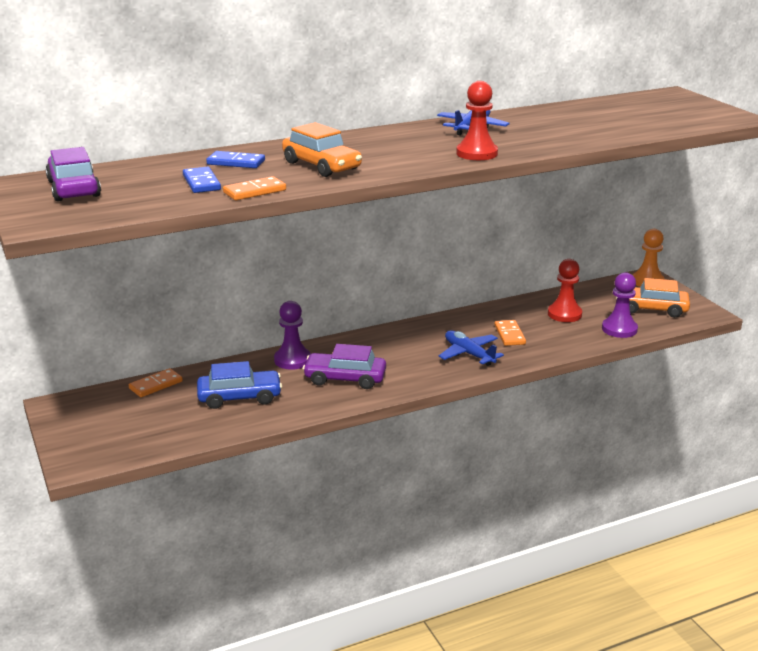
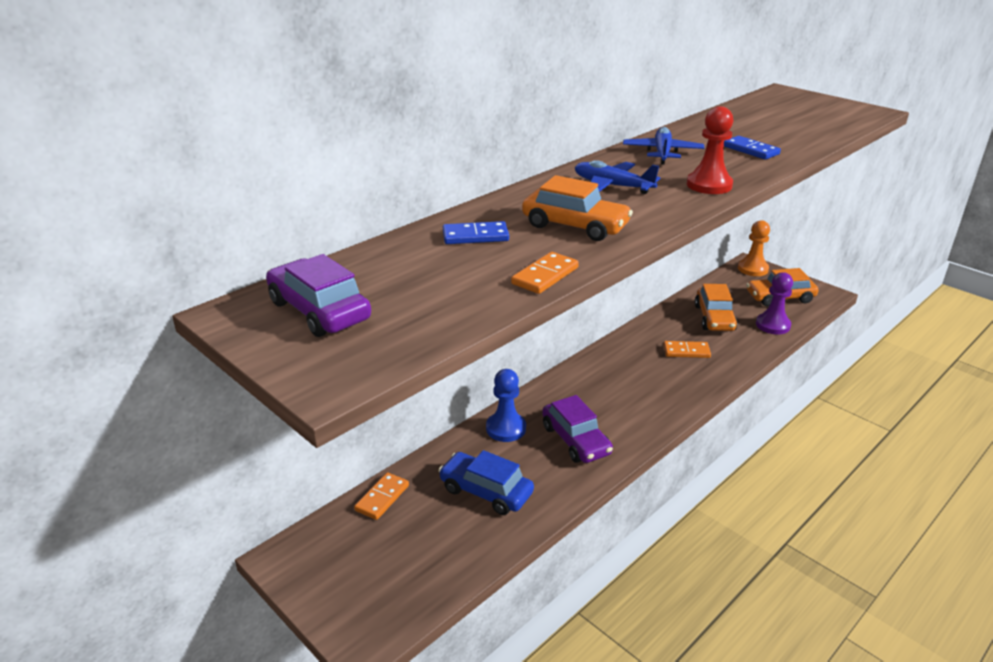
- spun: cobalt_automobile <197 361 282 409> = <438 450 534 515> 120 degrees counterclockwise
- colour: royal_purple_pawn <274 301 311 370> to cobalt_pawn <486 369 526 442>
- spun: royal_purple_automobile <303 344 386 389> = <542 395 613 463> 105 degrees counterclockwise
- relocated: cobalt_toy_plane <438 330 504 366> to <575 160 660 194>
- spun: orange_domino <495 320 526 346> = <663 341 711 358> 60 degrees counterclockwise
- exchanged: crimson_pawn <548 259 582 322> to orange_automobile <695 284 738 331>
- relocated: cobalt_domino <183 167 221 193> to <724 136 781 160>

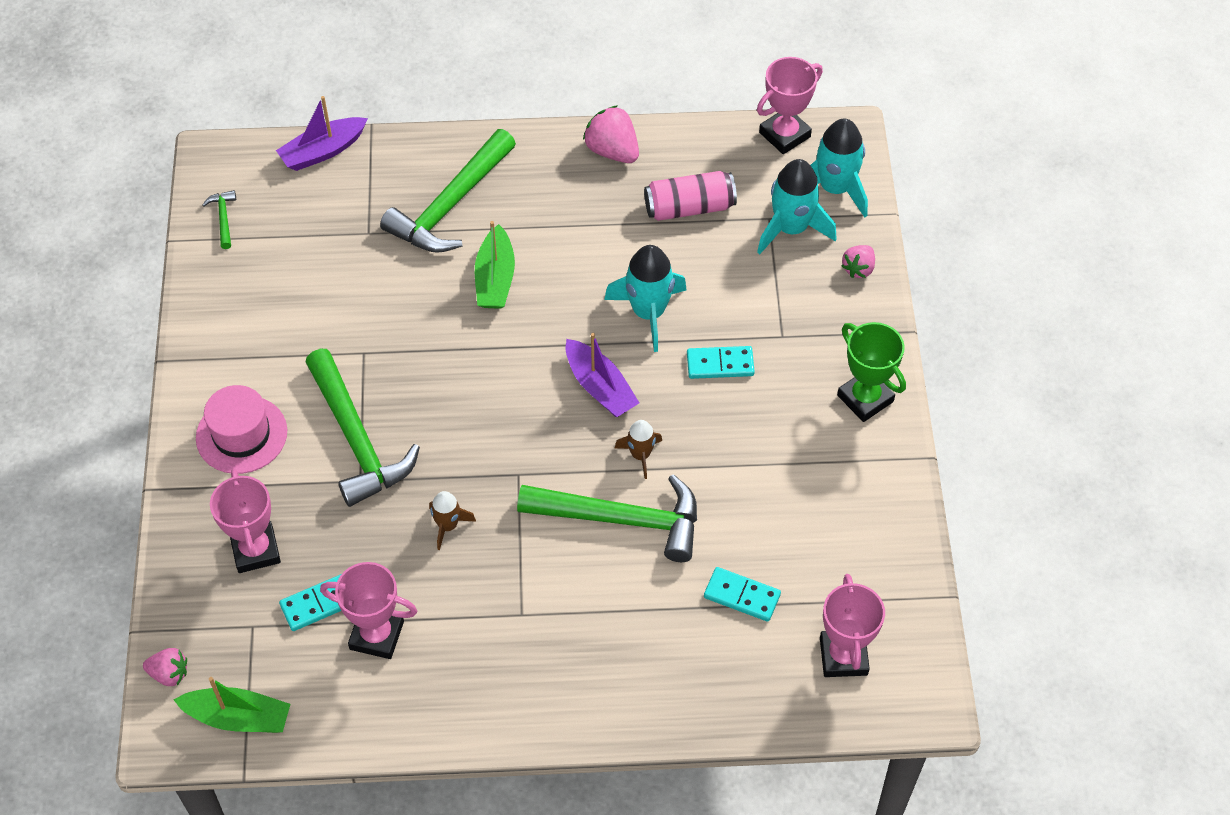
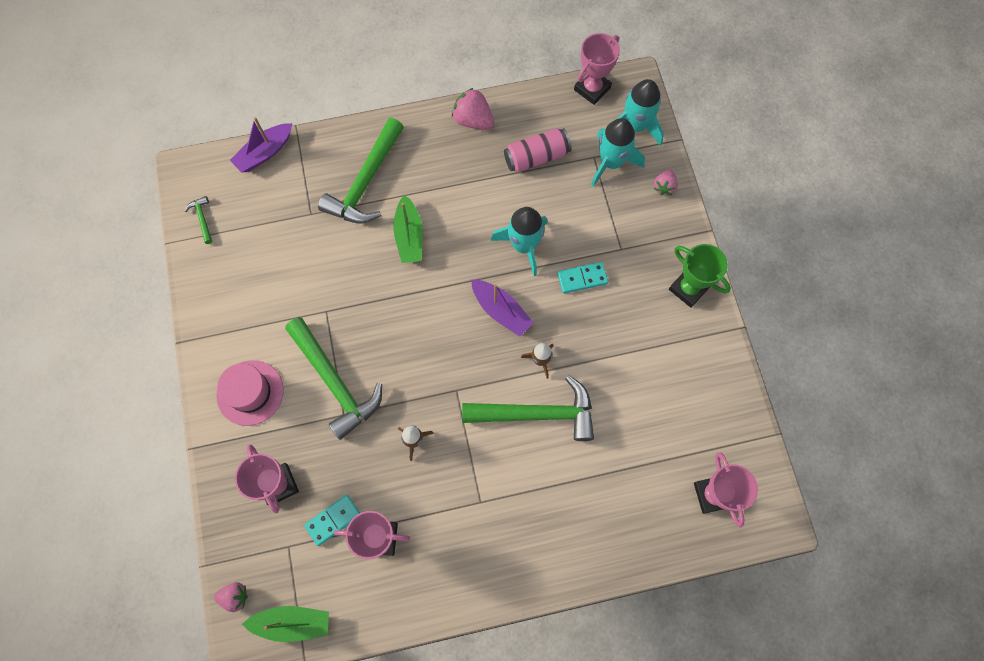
- missing: turquoise_domino <704 567 781 622>

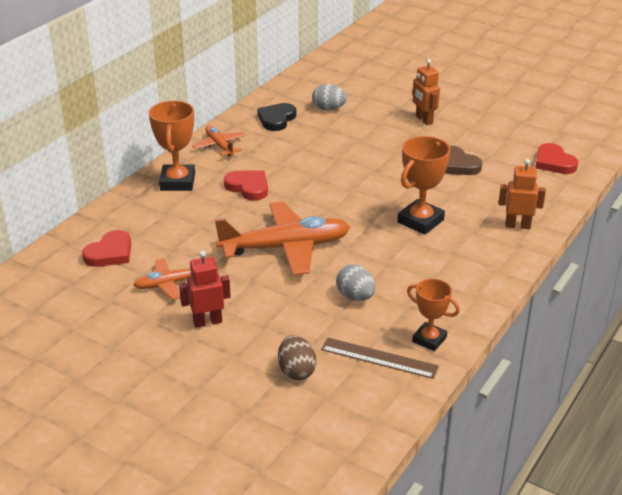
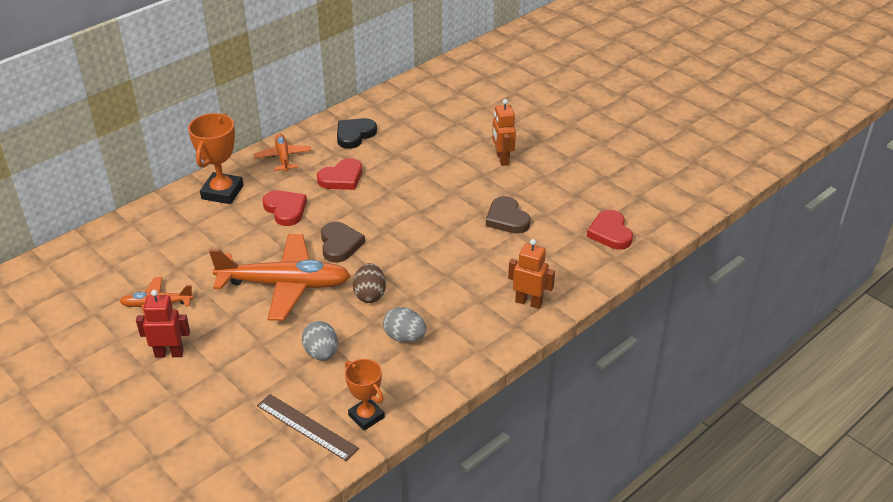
- relocated: crimson_love_heart <82 230 131 267> to <317 158 362 190>
- appeared: russet_love_heart <321 222 365 262>
- relocated: russet_toy_egg <278 335 317 380> to <353 263 386 303>
- relocated: ash-grey_toy_egg <312 84 347 110> to <383 307 426 342>
- missing: orange_trophy <397 136 450 235>

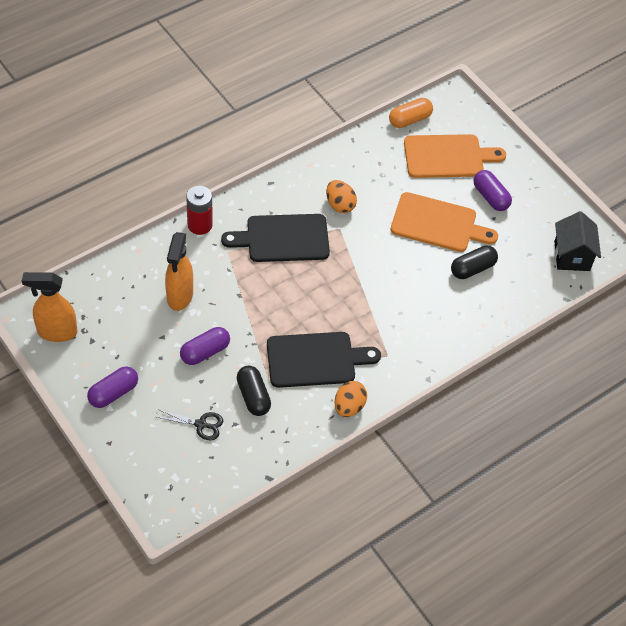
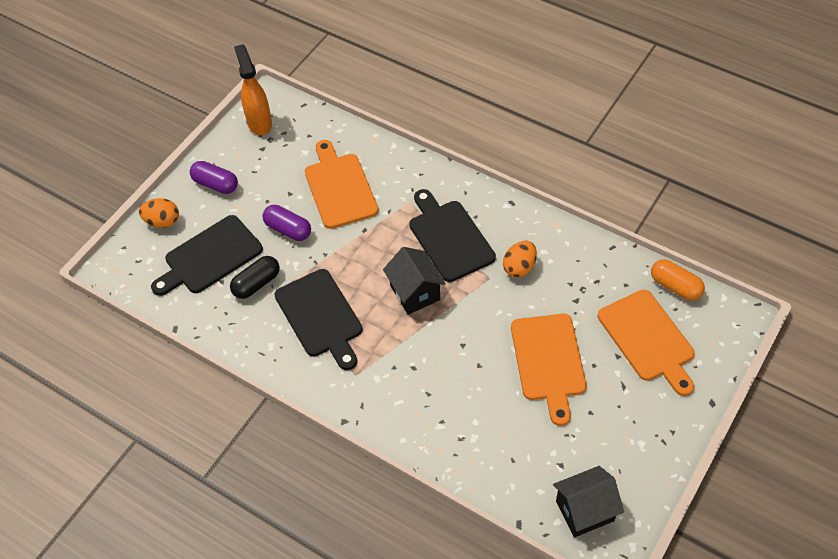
- relocated: orange_toy_egg <334 381 367 417> to <139 198 179 228>
- exchanged: ebony_scissors <157 410 223 440> to ebony_chopping_board <151 215 263 296>
- exchanged: orange_spray_cleaner <165 232 193 311> to orange_chopping_board <305 140 379 229>
- appeared: ebony_house <383 247 446 315>
- missing: crimson_power_cell <186 186 213 235>
- missing: ebony_pill_shape <451 245 498 279>
- missing: royal_purple_pill_shape <473 170 512 211>

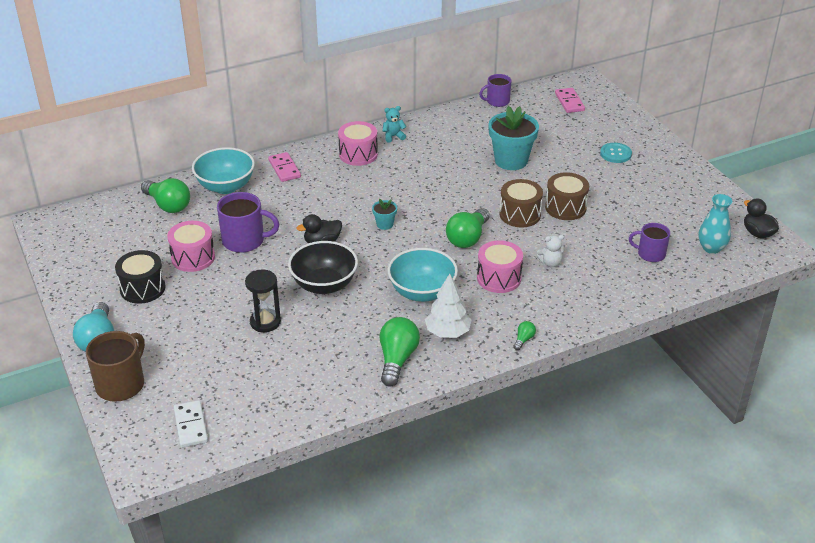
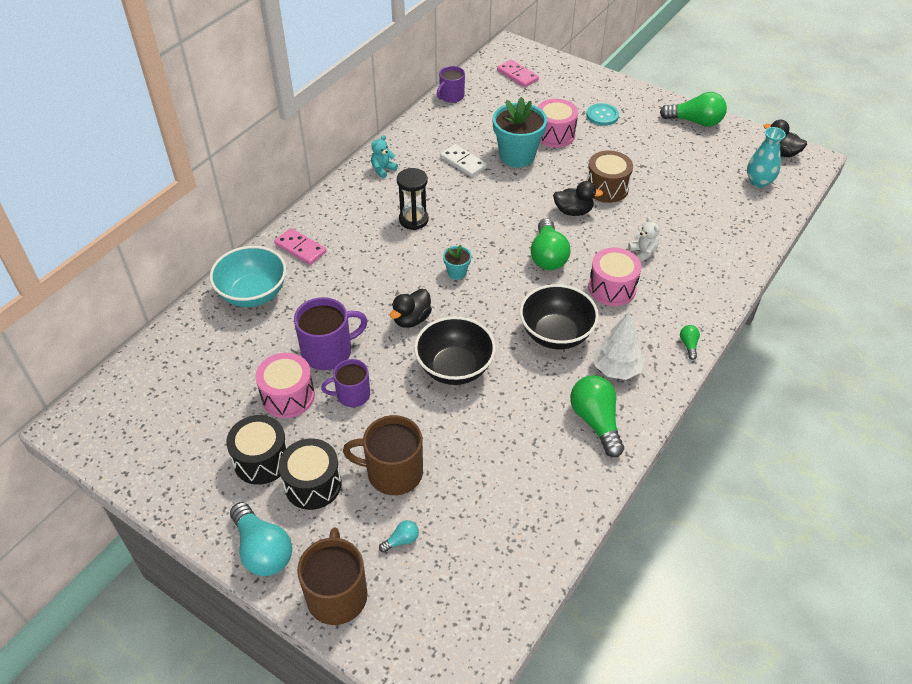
- appeared: ebony_toy_drum <279 438 342 510>
- relocated: royal_purple_coffee_mug <629 223 670 262> to <321 359 370 407>
- appeared: russet_coffee_mug <343 415 423 495>
- appeared: turquoise_light_bulb <379 520 419 553>
- relocated: ebony_sand_timer <245 270 281 332> to <397 168 429 230>
- relocated: white_domino <174 400 208 448> to <440 144 487 177>
- colour: turquoise_serving_bowl <388 248 458 302> to ebony_serving_bowl <520 284 599 349>
- relocated: rosy_toy_drum <338 121 378 166> to <538 99 578 148>
- exchanged: russet_toy_drum <499 179 543 227> to ebony_rubber_duck <553 181 603 216>
- spun: white_teddy_bear <537 235 565 267> = <628 216 660 262> 75 degrees counterclockwise
- relocated: emerald_light_bulb <141 178 190 213> to <660 92 727 127>

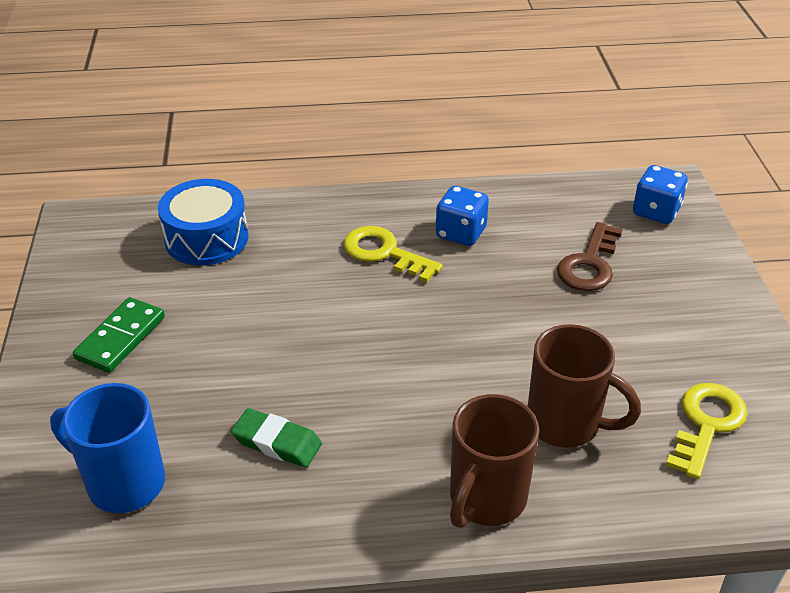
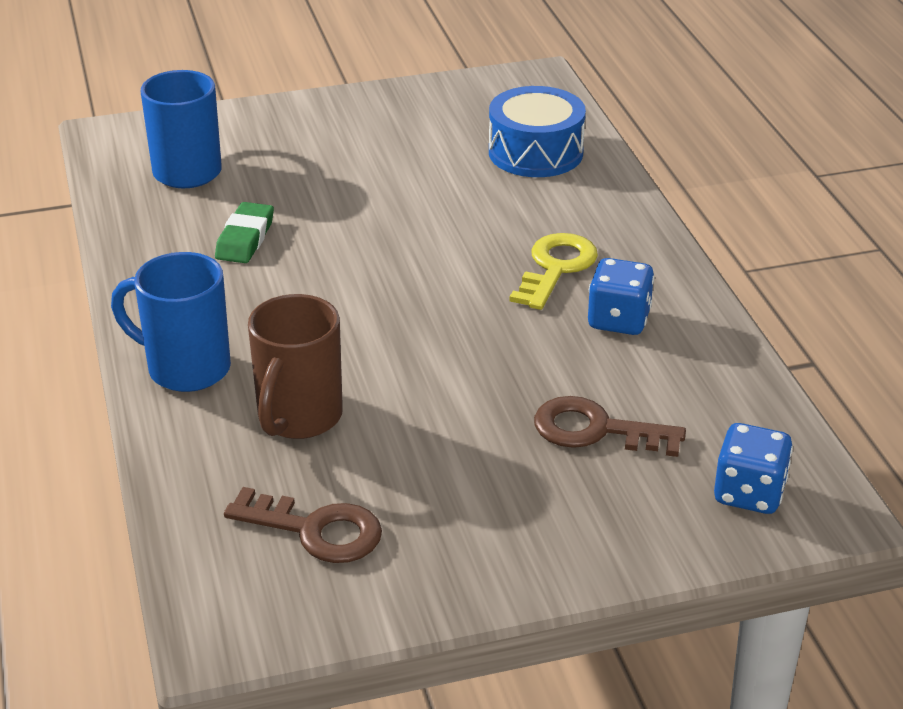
- colour: russet_coffee_mug <450 394 539 528> to cobalt_coffee_mug <111 252 231 392>
- colour: golden_key <666 383 748 479> to russet_key <224 487 382 563>
- missing: emerald_domino <73 297 165 373>

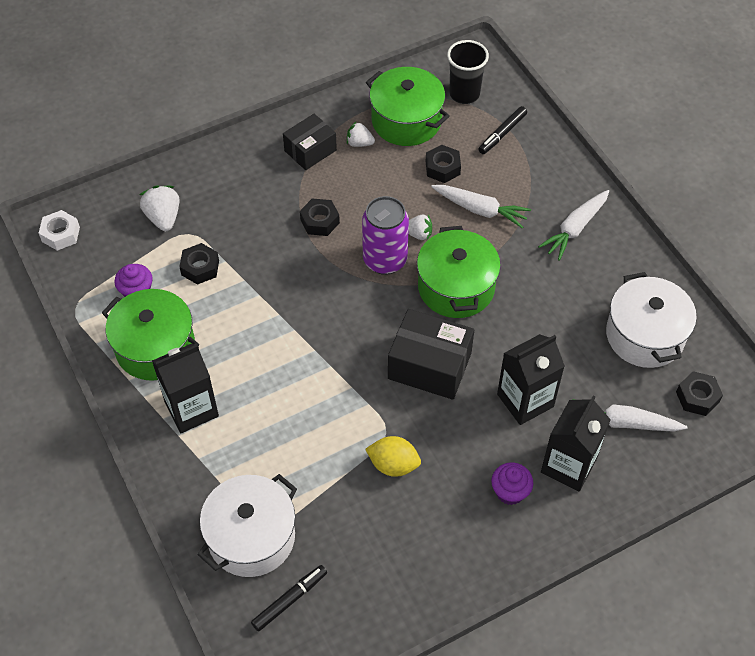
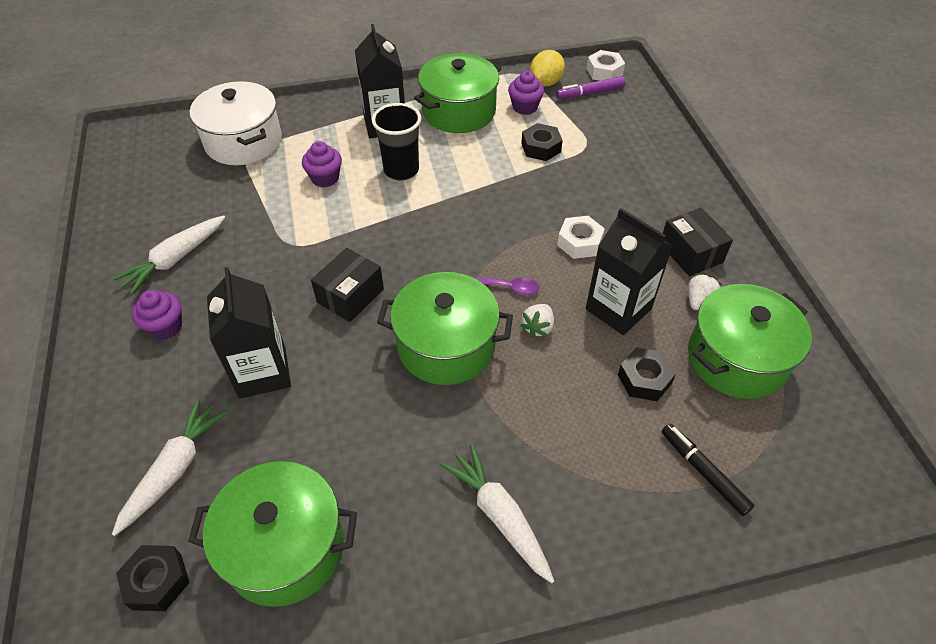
- relocated: white_toy_carrot <431 185 531 229> to <112 215 225 295>
- colour: white_cooking_pot <606 272 697 368> to emerald_cooking_pot <188 461 357 607>
- appeared: royal_purple_fairy_cake <302 141 342 187>
- size: ebony_parcel <388 309 474 400> = <311 248 384 322> x0.66
- relocated: ebony_cup <447 40 489 104> to <372 103 421 180>
- exchanged: royal_purple_can <362 196 409 275> to royal_purple_teaspoon <473 277 540 295>
- relocated: golden_toy_lemon <365 436 421 477> to <530 50 565 87>
- appeared: royal_purple_marker_pen <556 76 626 99>
- colour: ebony_hex_nut <300 198 340 236> to white_hex_nut <557 216 605 259>
- relocated: ebony_carton <541 396 611 492> to <586 208 673 335>
- missing: white_toy_strawberry <139 185 180 231>
- missing: ebony_marker_pen <251 565 327 632>

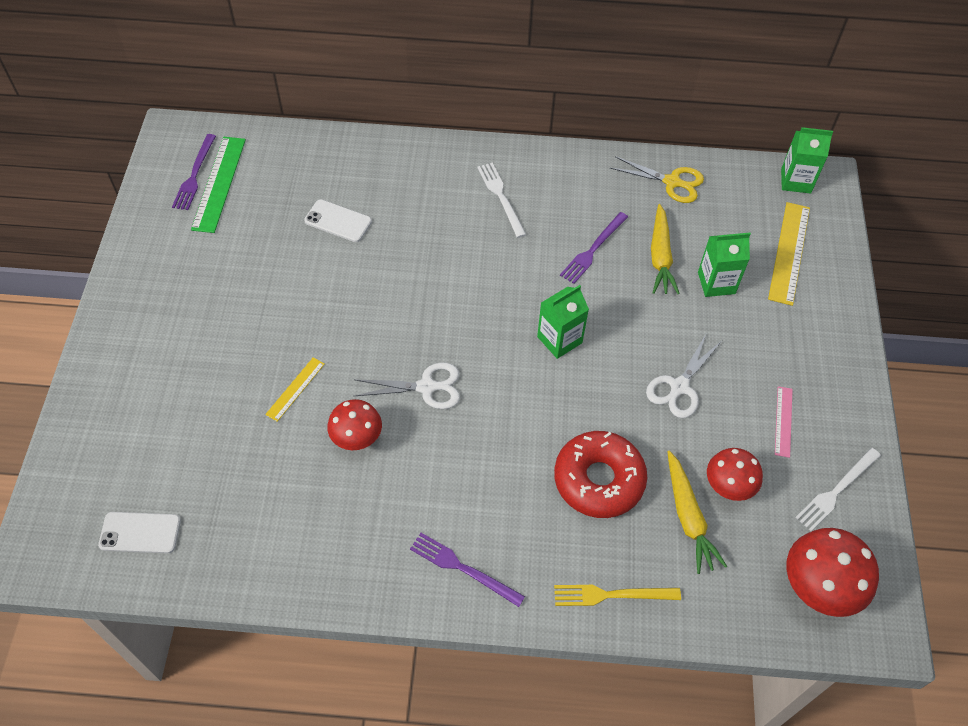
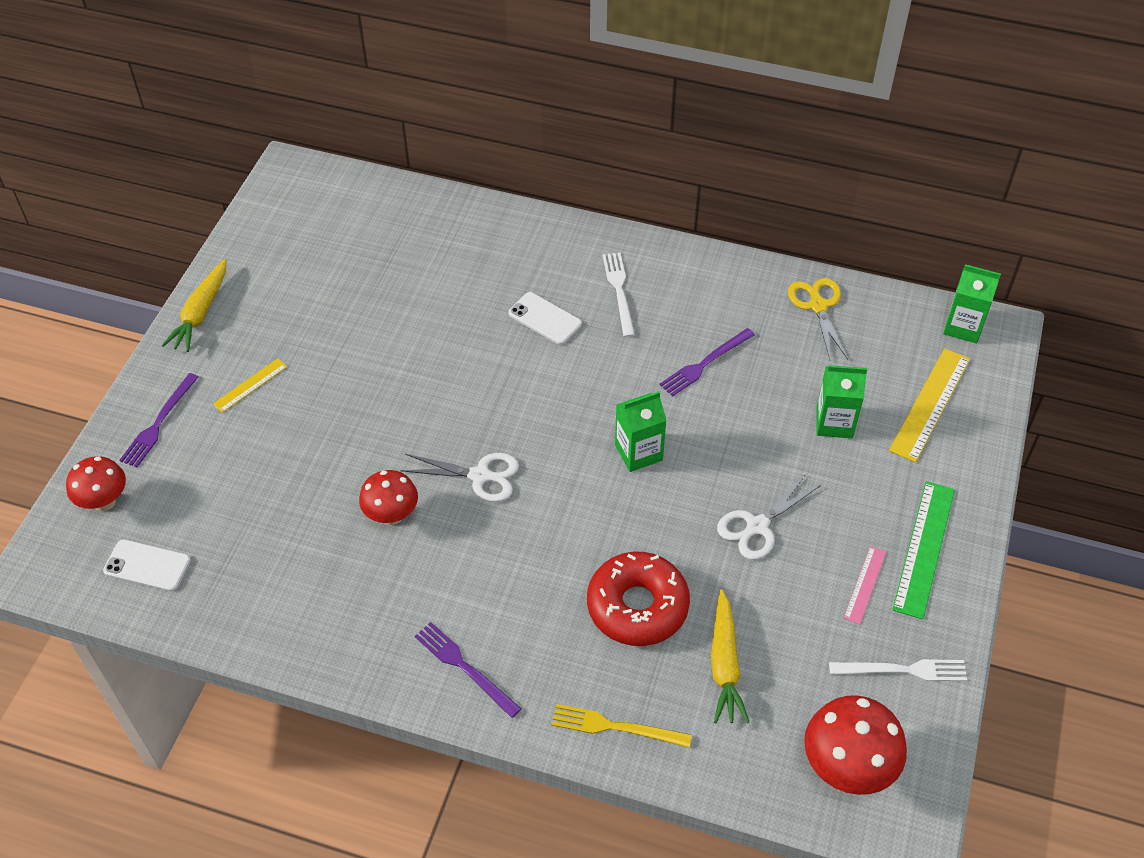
- relocated: crimson_mushroom <707 448 763 501> to <66 456 126 511>
- relocated: royal_purple_table_fork <172 134 216 210> to <120 373 199 468>
- relocated: golden_toy_carrot <651 204 680 294> to <162 259 226 352>
- relocated: golden_straightedge <265 357 325 422> to <213 358 287 413>
- relocated: white_mobile_phone <304 199 372 242> to <508 292 582 345>
- spun: golden_scissors <610 156 704 203> = <788 278 848 360> 135 degrees counterclockwise
- spun: white_table_fork <795 448 881 531> = <829 659 967 681> 150 degrees counterclockwise
- relocated: emerald_straightedge <191 137 246 233> to <892 481 955 620>

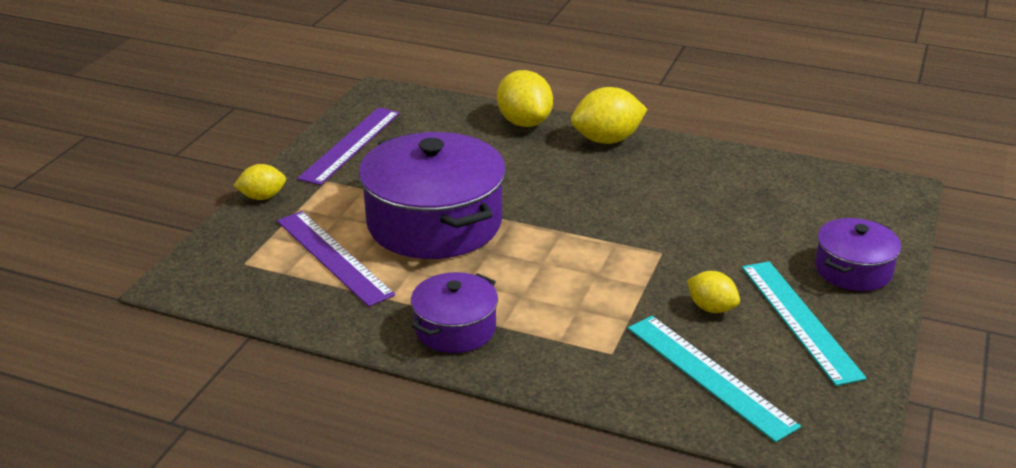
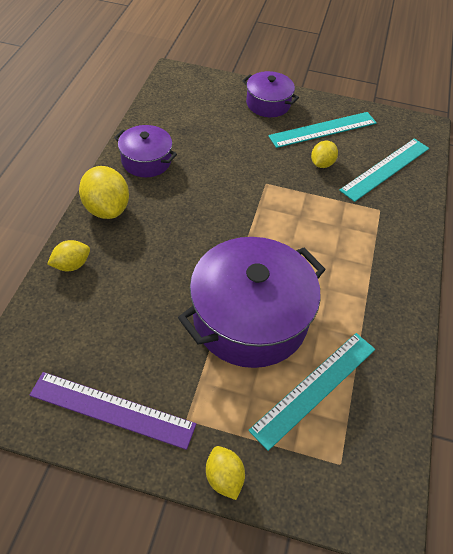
- size: golden_toy_lemon <497 70 553 127> = <47 240 90 271> x0.59
- relocated: royal_purple_cooking_pot <411 272 498 353> to <114 125 177 177>
- colour: royal_purple_straightedge <277 211 395 307> to turquoise_straightedge <248 333 375 451>

